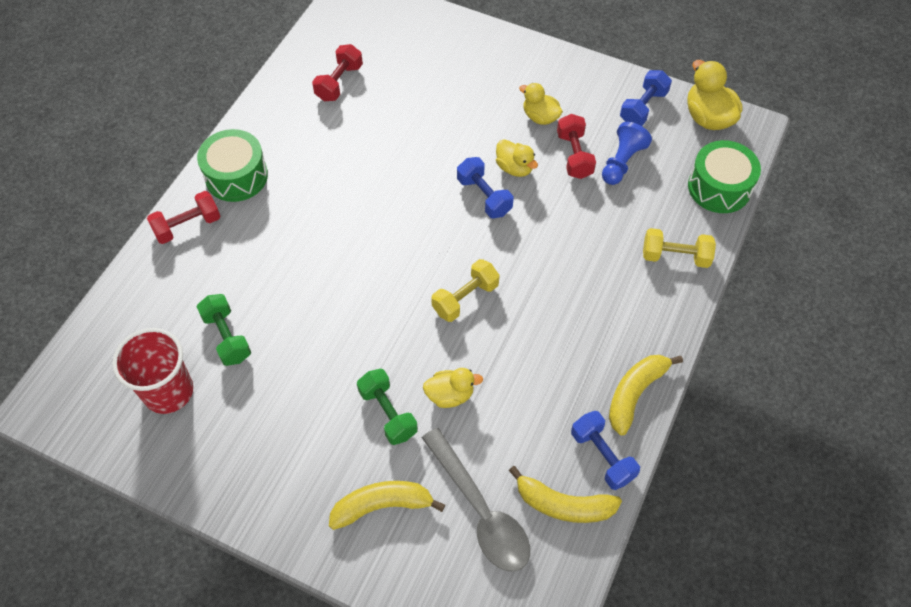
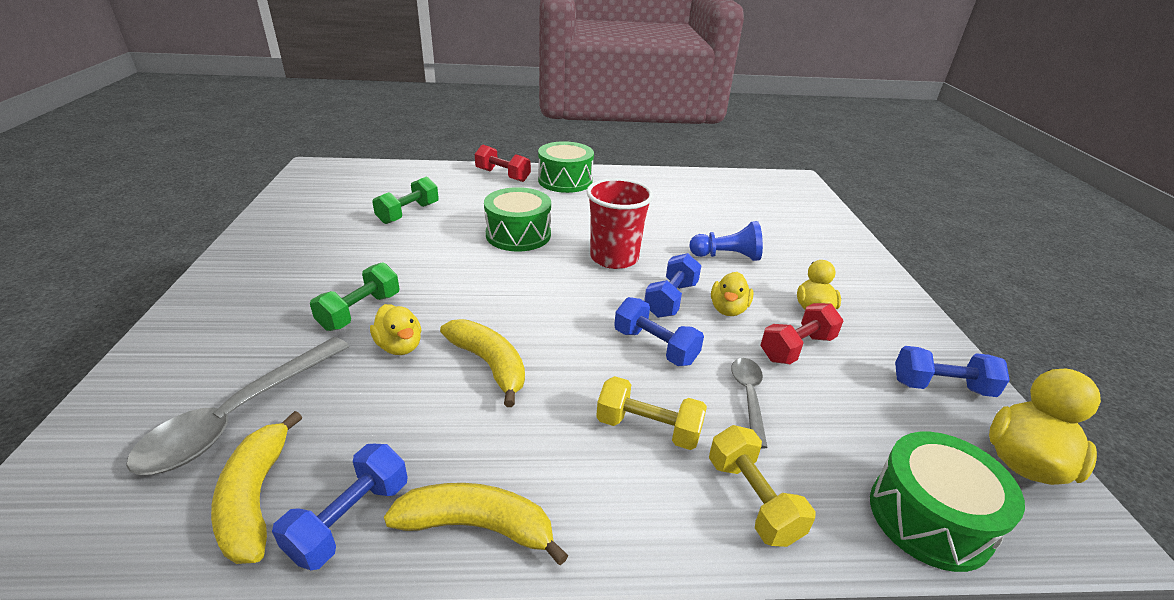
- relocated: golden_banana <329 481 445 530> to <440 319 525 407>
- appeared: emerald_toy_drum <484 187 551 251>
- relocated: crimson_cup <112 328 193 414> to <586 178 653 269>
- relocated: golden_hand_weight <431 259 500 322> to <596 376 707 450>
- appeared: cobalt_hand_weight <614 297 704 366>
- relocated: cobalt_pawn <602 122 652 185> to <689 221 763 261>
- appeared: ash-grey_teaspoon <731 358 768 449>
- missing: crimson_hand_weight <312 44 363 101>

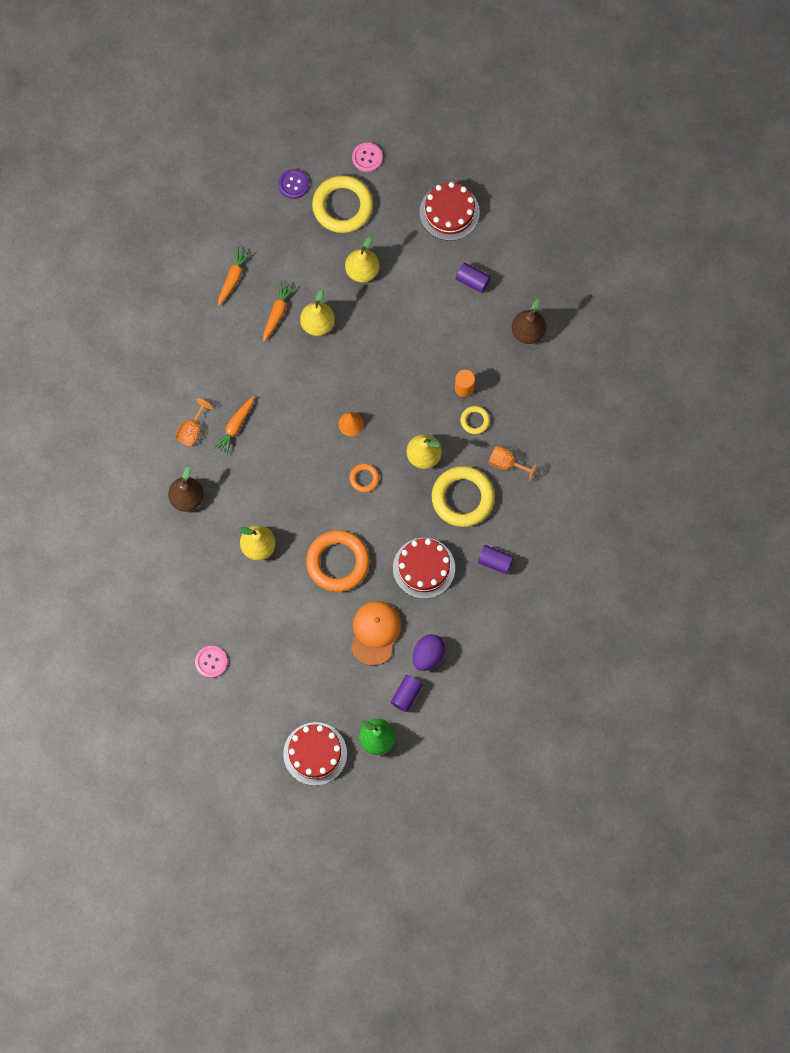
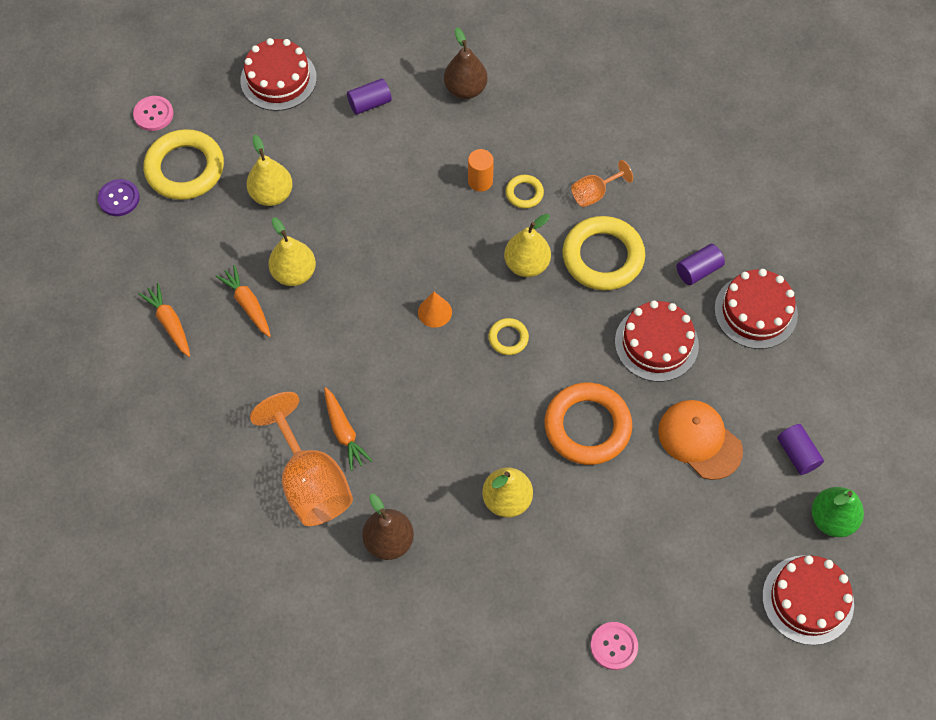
- size: orange_goblet <175 398 213 446> = <250 392 353 526> x1.96
- colour: orange_ring <349 464 379 492> to golden_ring <488 318 529 355>
- appeared: crimson_cake <714 269 798 349>
- missing: royal_purple_toy_egg <413 634 445 671>

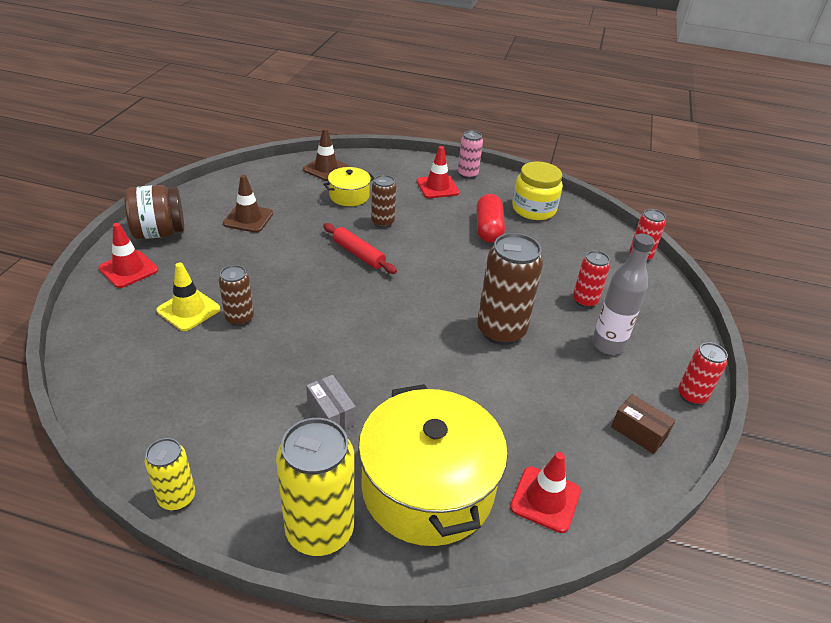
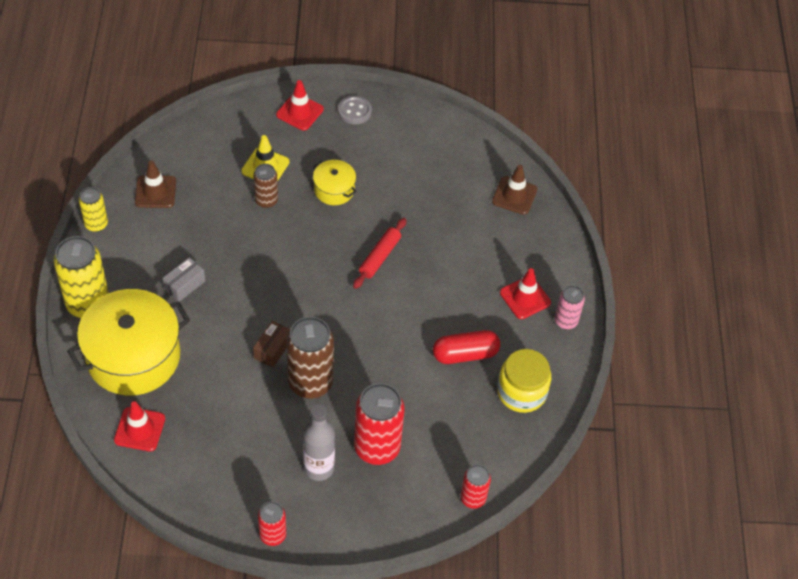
- relocated: russet_safety_cone <223 175 273 233> to <135 160 176 208>
- relocated: russet_parcel <611 394 676 454> to <253 320 290 368>
- relocated: golden_cooking_pot <324 167 374 206> to <313 160 357 205>
- exchanged: russet_jar <124 185 184 239> to ash-grey_button <338 96 372 124>
- size: crimson_can <573 251 610 308> = <354 383 405 465> x1.81
- missing: russet_can <371 175 396 228>

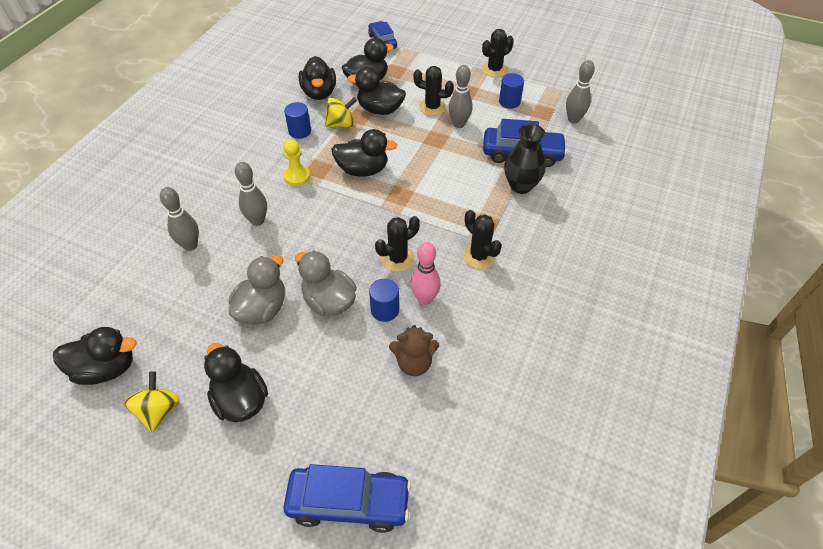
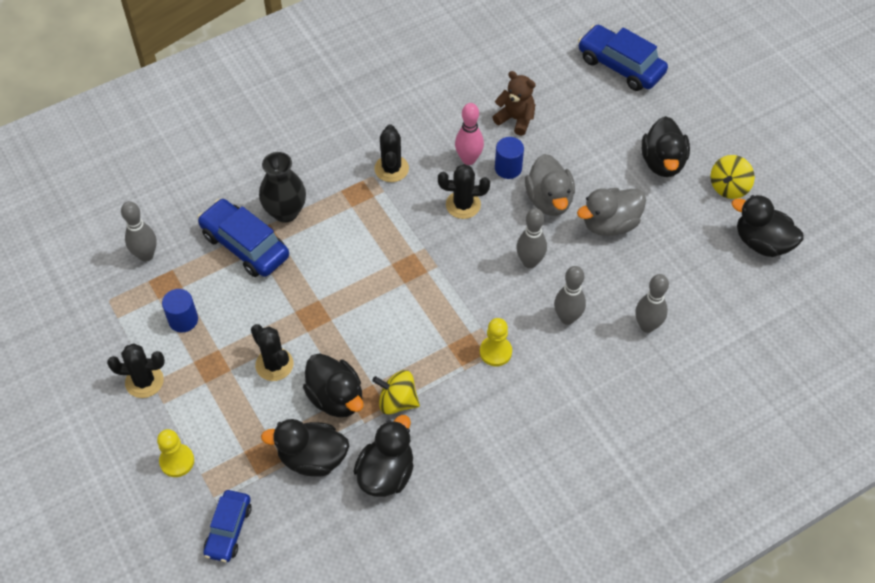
- appeared: golden_pawn <157 429 194 477>
- relocated: ash-grey_tenpin <449 65 472 128> to <516 208 547 268>
- missing: cobalt_cylinder <284 102 311 139>
- missing: ebony_rubber_duck <331 129 398 177>

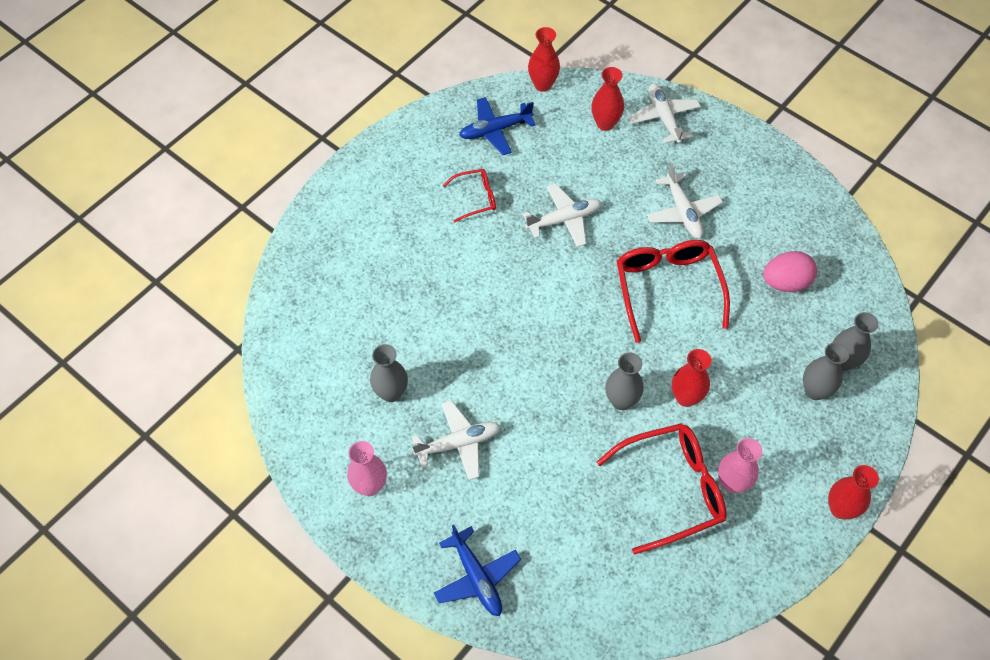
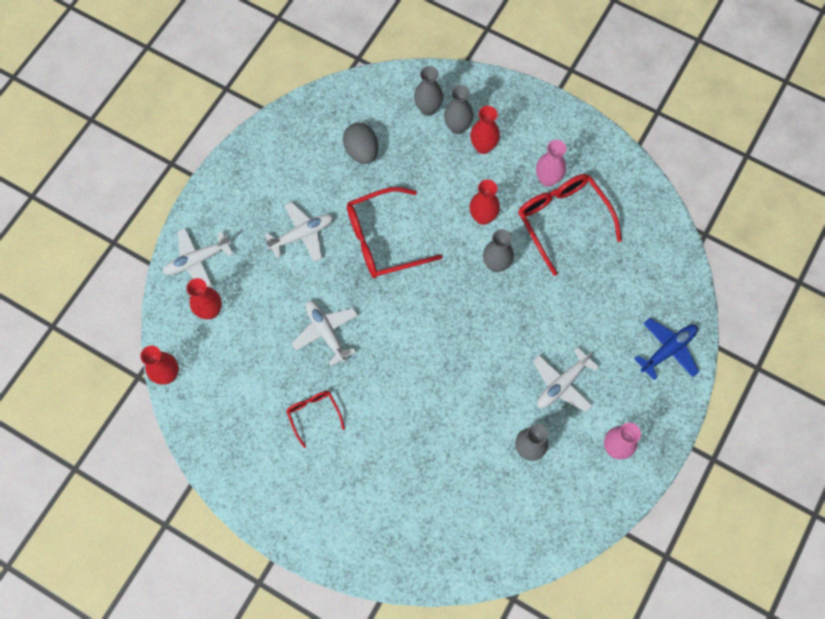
- colour: rosy_toy_egg <763 251 817 292> to ash-grey_toy_egg <343 123 378 164>
- relocated: crimson_vase <828 465 879 519> to <470 106 500 154>
- spun: white_toy_plane <412 400 501 480> = <533 348 599 412> 105 degrees counterclockwise
- missing: cobalt_toy_plane <459 97 536 155>

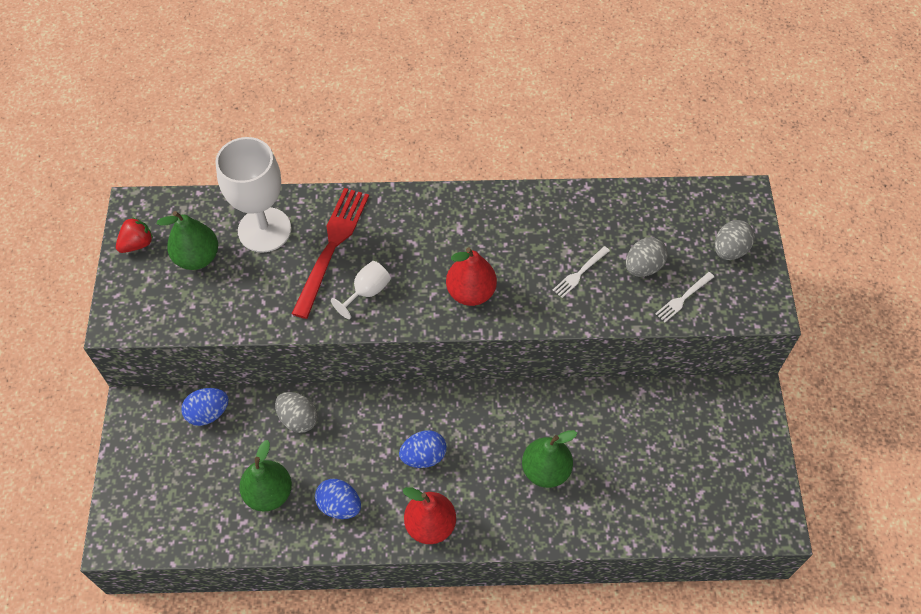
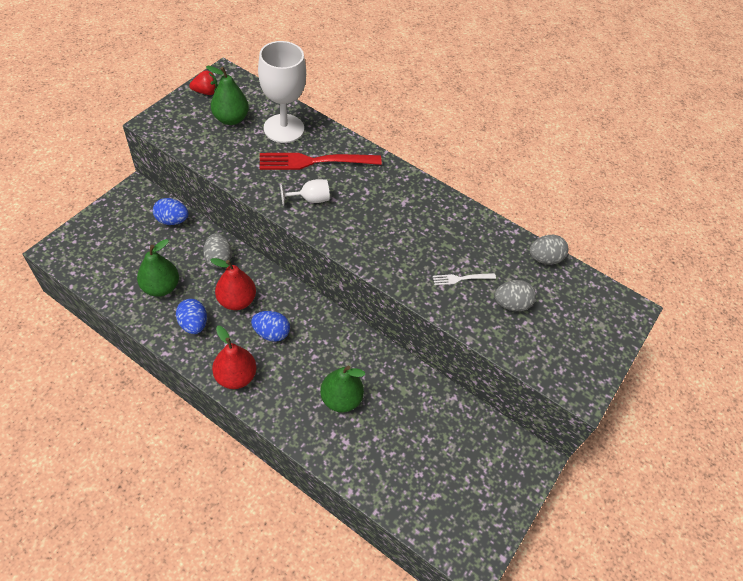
- relocated: crimson_pear_fruit <446 247 497 306> to <210 258 256 310>
- spun: crimson_table_fork <292 188 369 319> = <260 153 382 170> 150 degrees counterclockwise
- relocated: ash-grey_toy_egg <715 220 755 260> to <530 235 568 265>
- missing: white_table_fork <655 272 714 322>

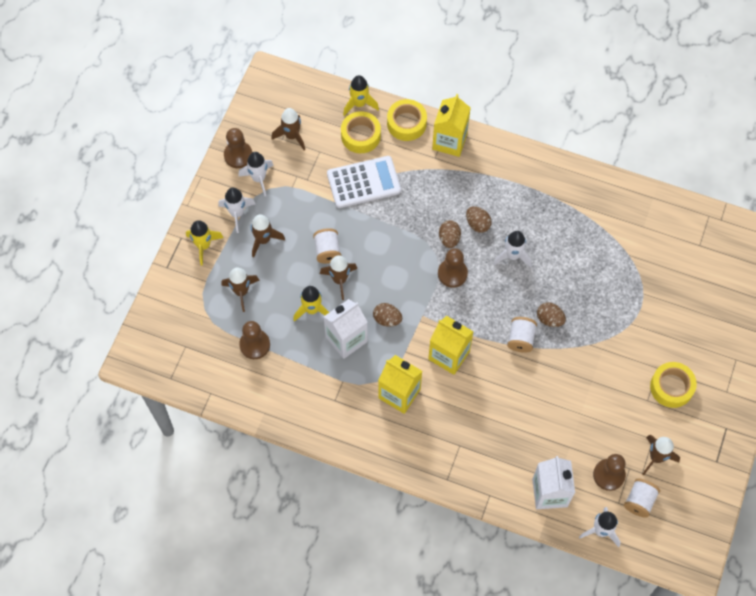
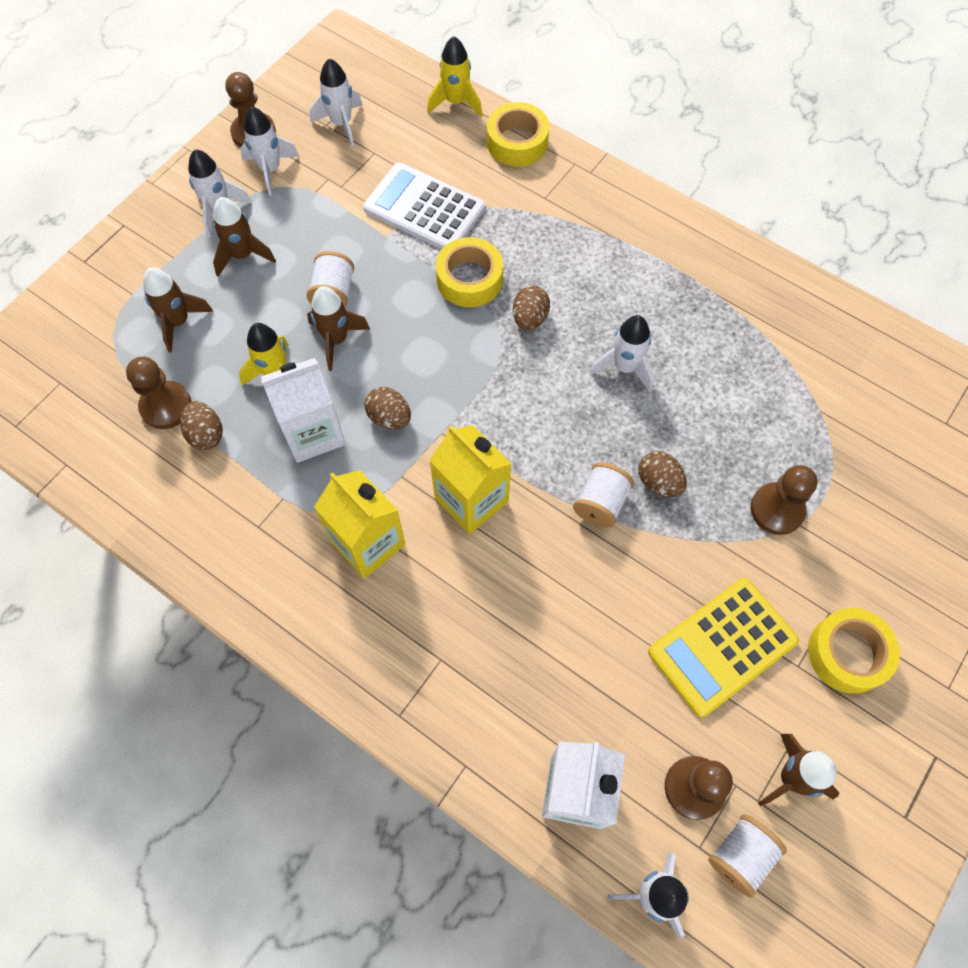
- relocated: russet_toy_egg <466 206 492 233> to <181 401 223 450>
- colour: russet_toy_rocket <272 108 305 150> to white_toy_rocket <310 58 363 146>
- spun: white_calculator <327 156 401 208> = <363 162 485 249> 150 degrees counterclockwise
- relocated: golden_sticky_tape <341 111 381 153> to <436 237 503 307>
- appeared: golden_calculator <648 578 799 717>
- relocated: russet_pawn <438 248 468 288> to <750 465 818 535>
- missing: golden_toy_rocket <186 220 224 266>
- missing: golden_carton <432 94 470 157>

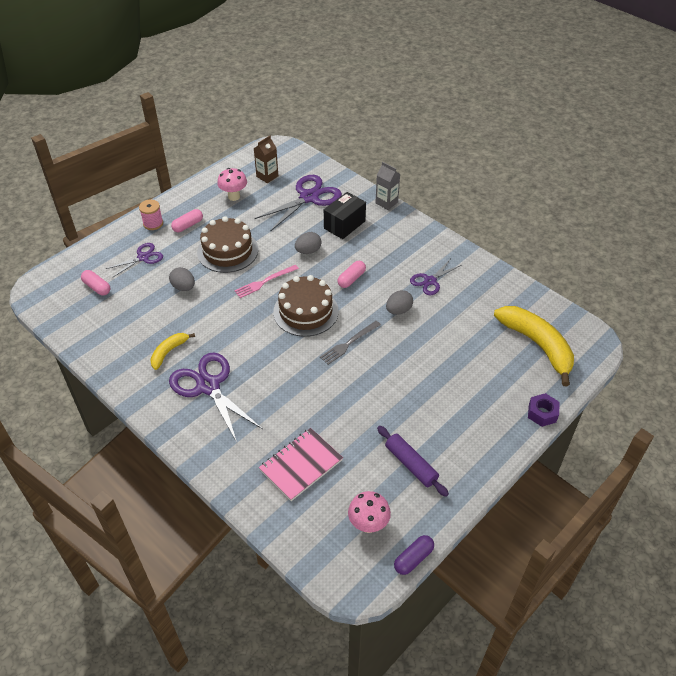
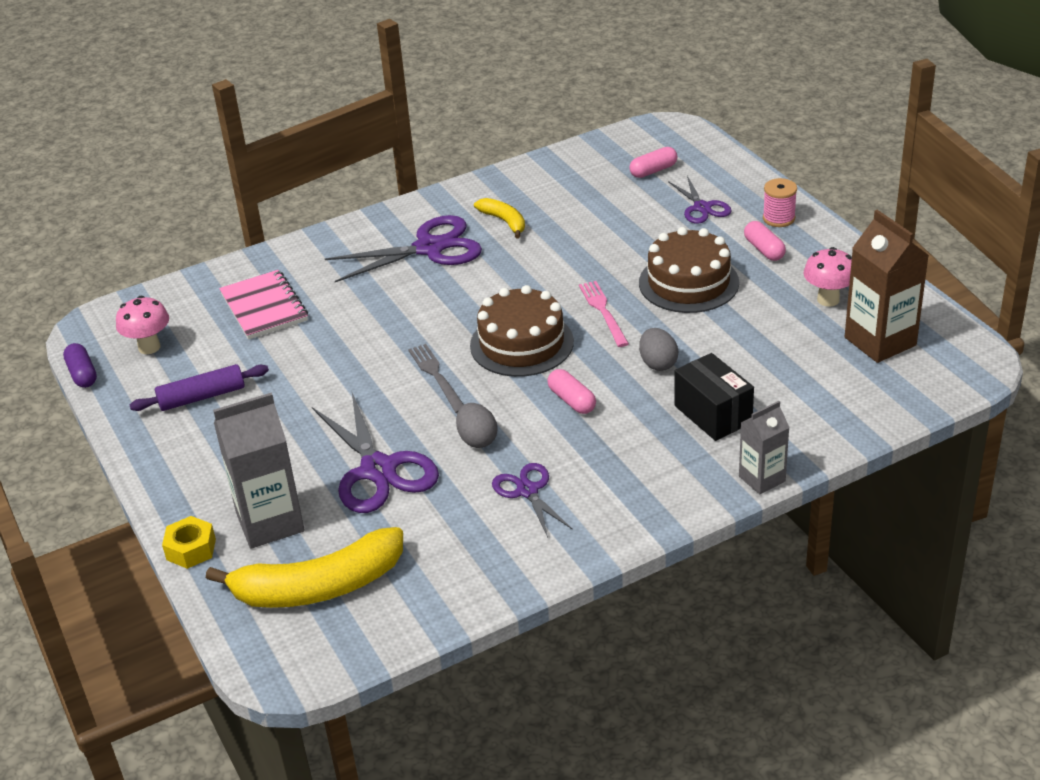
- colour: royal_purple_hex_nut <528 393 560 427> to golden_hex_nut <162 516 216 569>
- appeared: ash-grey_carton <213 392 305 549>
- relocated: royal_purple_scissors <255 175 342 232> to <312 393 439 513>
- size: russet_carton <254 136 278 183> = <845 210 929 363> x1.68
- missing: ash-grey_toy_egg <169 267 195 291>

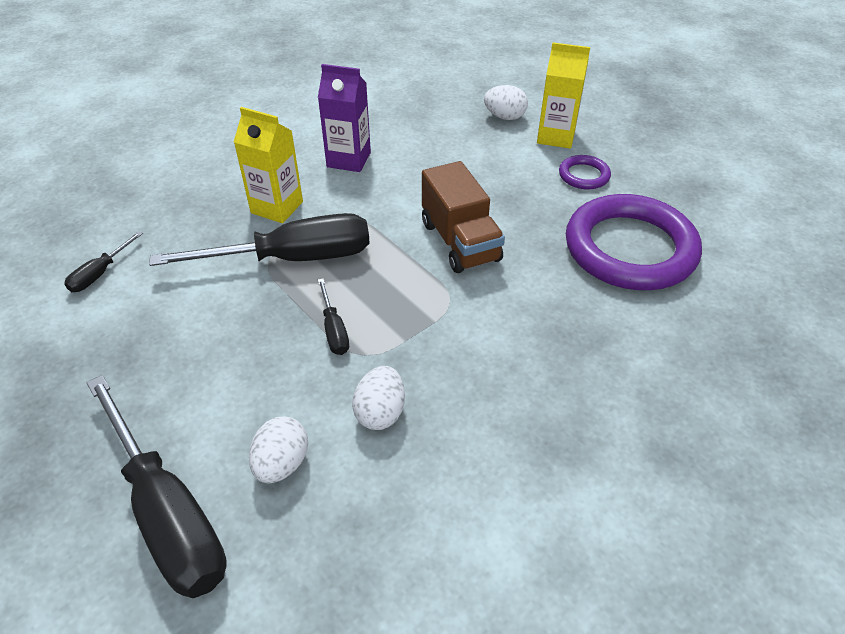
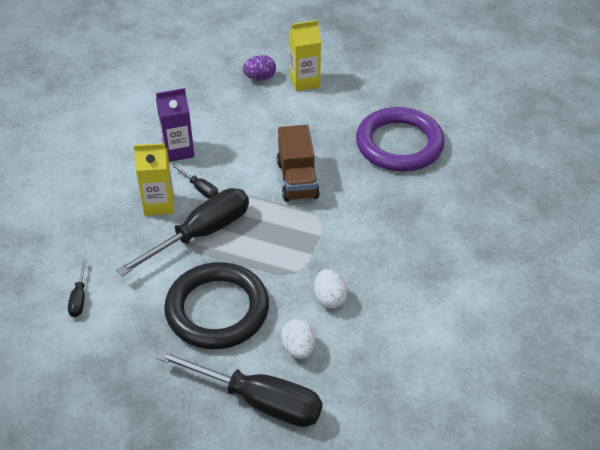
- appeared: ebony_ring <164 262 269 349>
- relocated: ebony_screwdriver <318 278 349 355> to <171 164 218 199>
- colour: white_toy_egg <484 85 528 120> to royal_purple_toy_egg <243 55 276 81>
- spun: russet_lorry <422 161 505 273> = <277 125 320 202> 45 degrees clockwise
- missing: royal_purple_ring <559 155 611 190>

